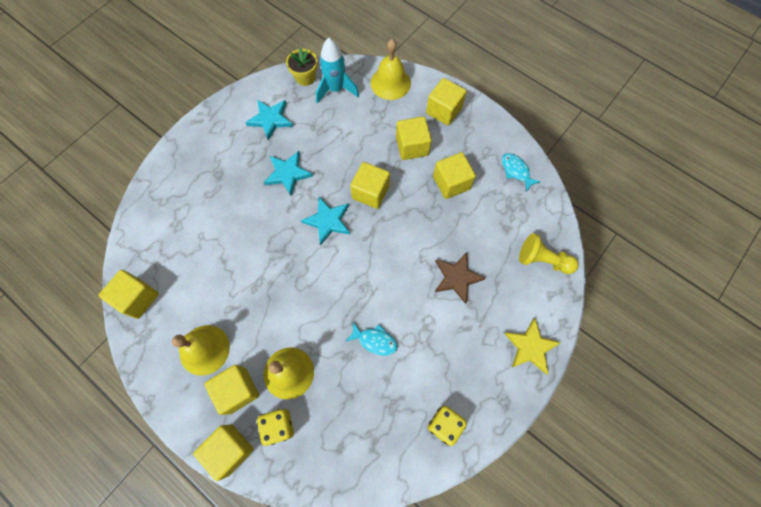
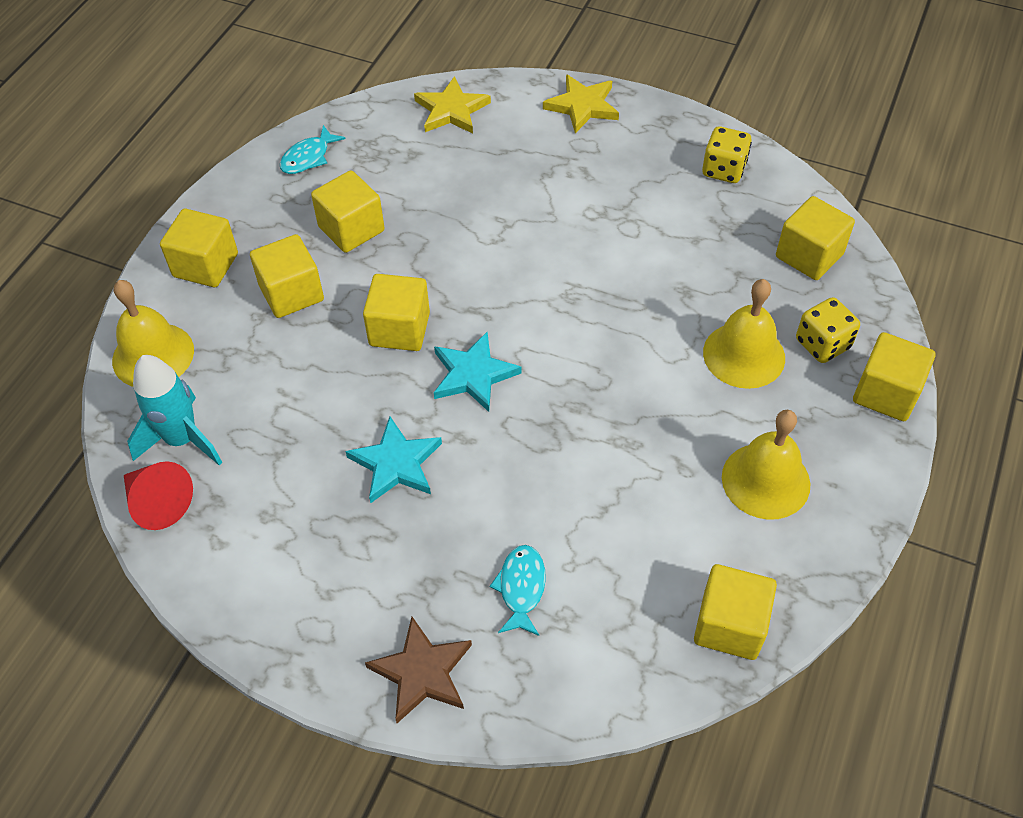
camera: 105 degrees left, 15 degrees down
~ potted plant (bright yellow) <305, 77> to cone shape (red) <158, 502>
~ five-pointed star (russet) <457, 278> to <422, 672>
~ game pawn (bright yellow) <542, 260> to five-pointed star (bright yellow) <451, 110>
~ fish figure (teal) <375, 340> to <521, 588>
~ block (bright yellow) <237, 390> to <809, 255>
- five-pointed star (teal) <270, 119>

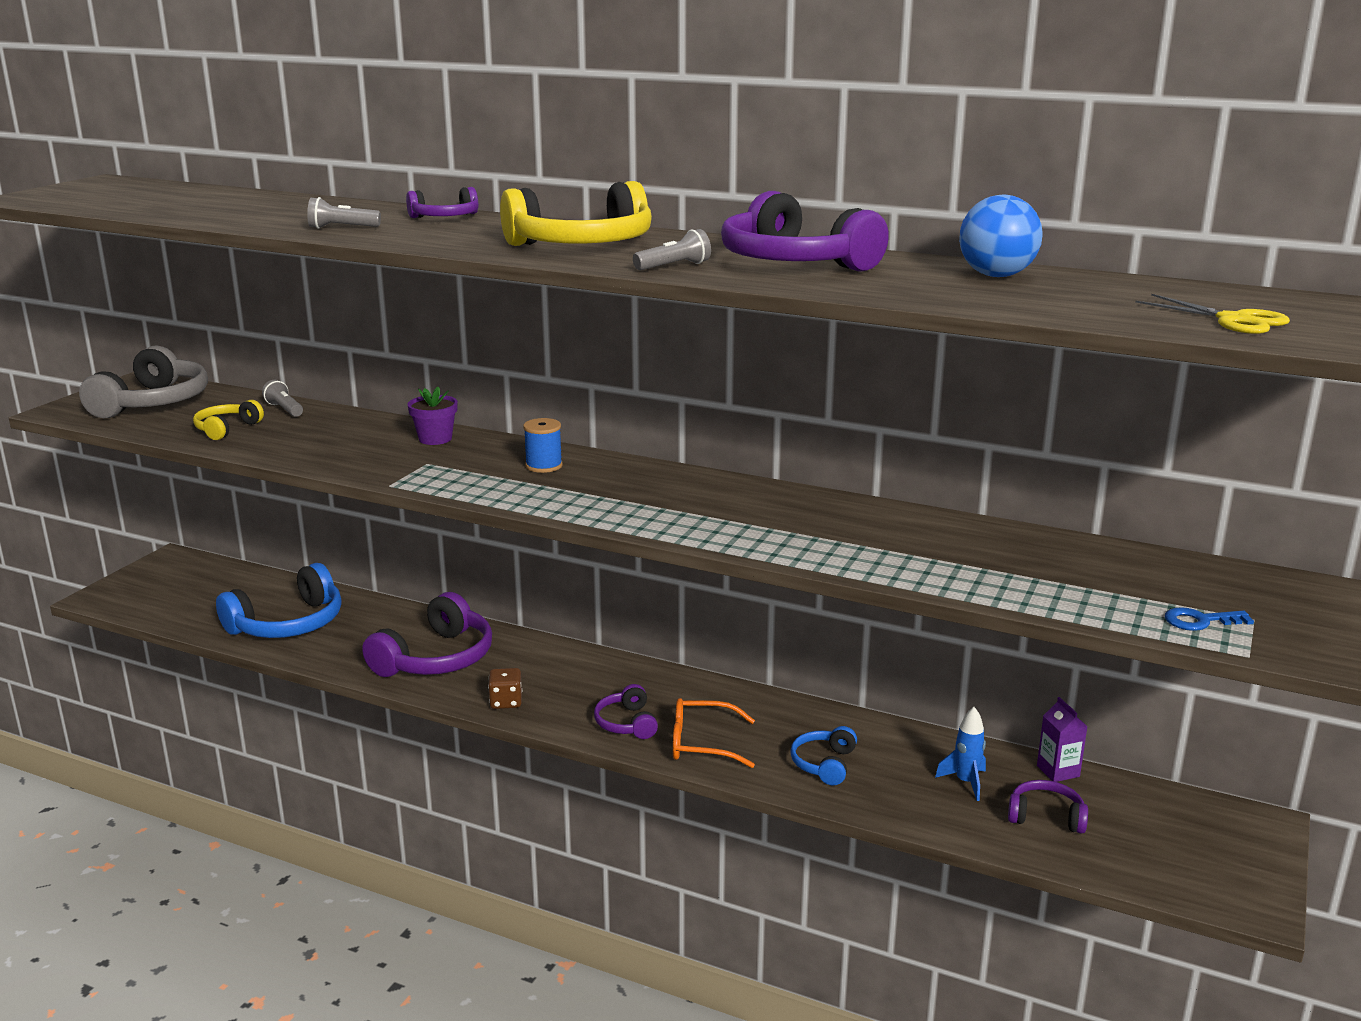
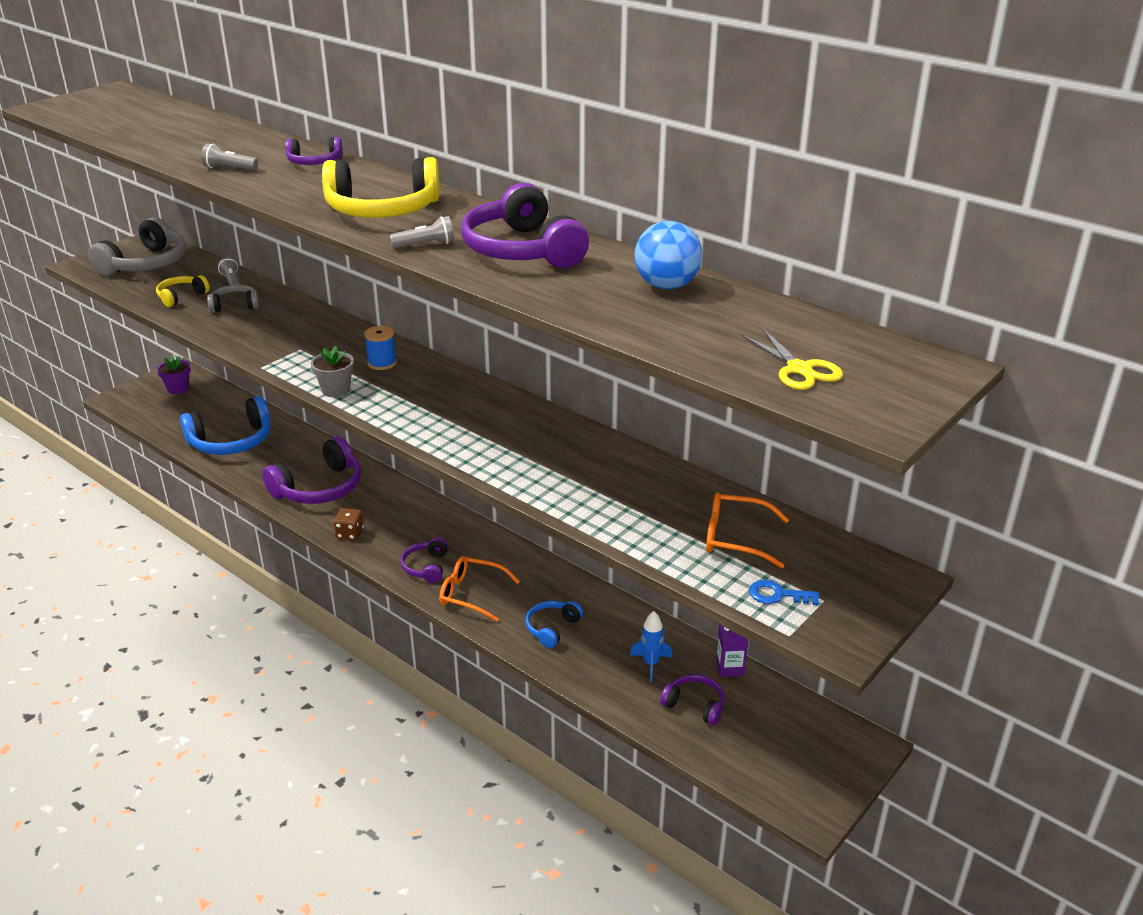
camera: 15 degrees right, 10 degrees up
~ potted plant (royal purple) <435, 439> to <178, 388>
+ over-ear headphones (gray) <235, 305>
+ potted plant (gray) <336, 390>
+ glasses (bright orange) <736, 538>

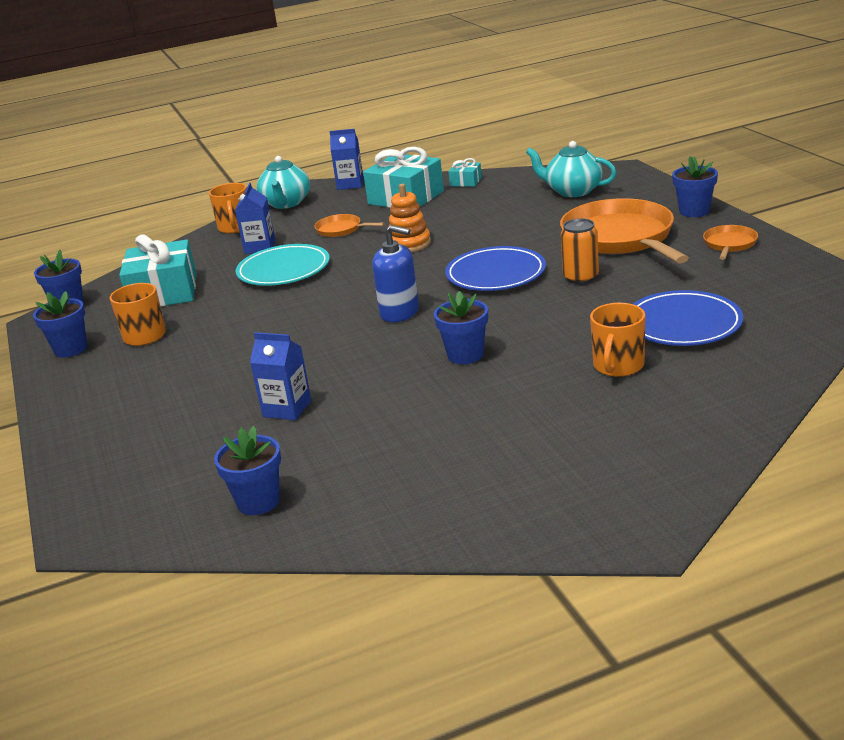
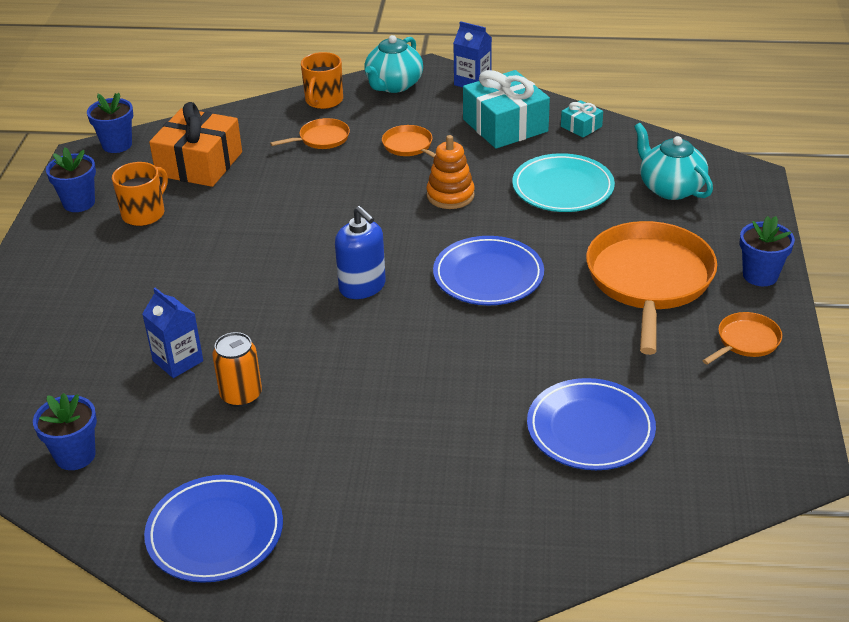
camera: 25 degrees right, 10 degrees up
+ flat dish (royal blue) <215, 533>
~ wrapped gift (teal) <164, 292> to wrapped gift (bright orange) <199, 164>
~ can (bright orange) <580, 277> to <241, 395>
~ carton (royal blue) <260, 247> to pan (bright orange) <321, 138>
~ flat dish (teal) <283, 270> to <563, 188>
- potted plant (royal blue) <465, 355>
- coffee mug (bright orange) <618, 366>

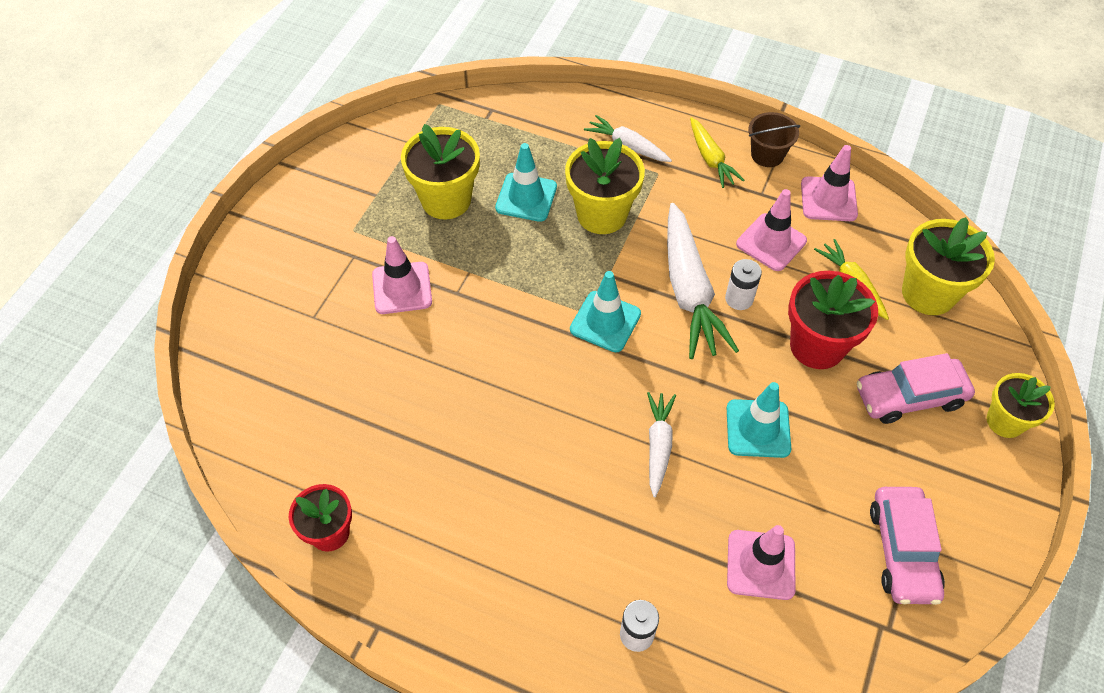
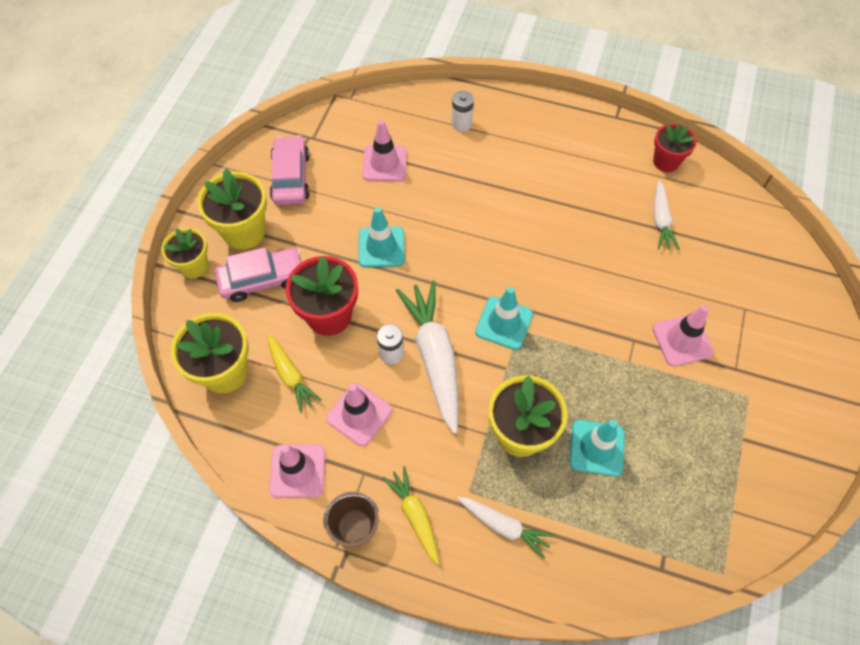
camera: 175 degrees right, 5 degrees up
~ potted plant (bright yellow) <446, 200> to <244, 231>
~ root vegetable (snow-white) <658, 446> to <660, 220>

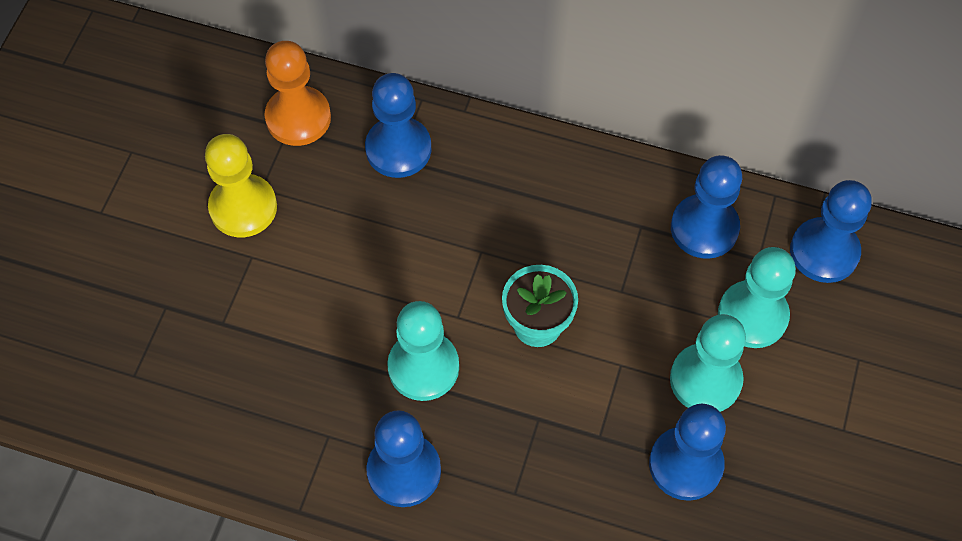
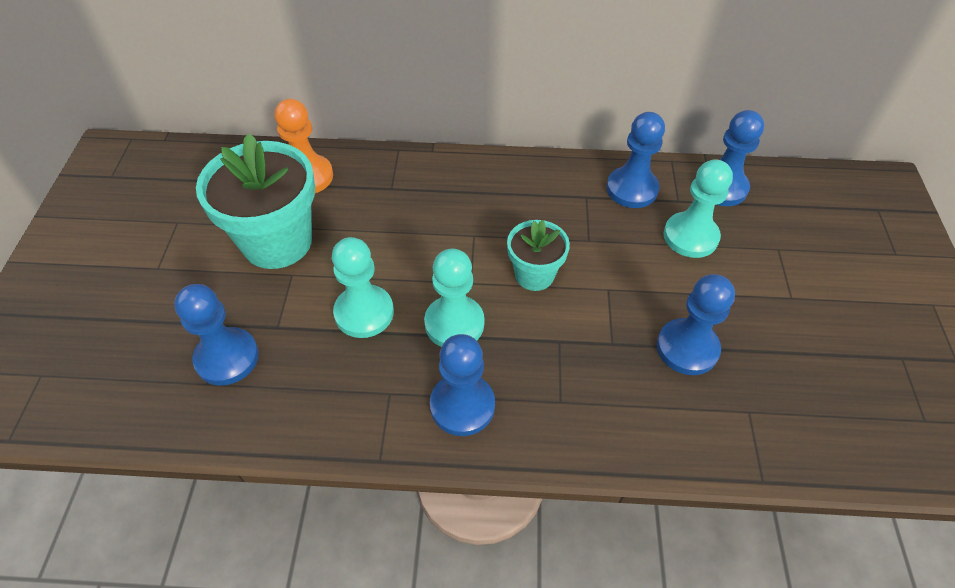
camera: 15 degrees left, 10 degrees down
~ game pawn (royal blue) <398, 149> to <227, 358>
~ game pawn (bright yellow) <243, 207> to potted plant (teal) <277, 242>
~ game pawn (teal) <705, 380> to <364, 313>

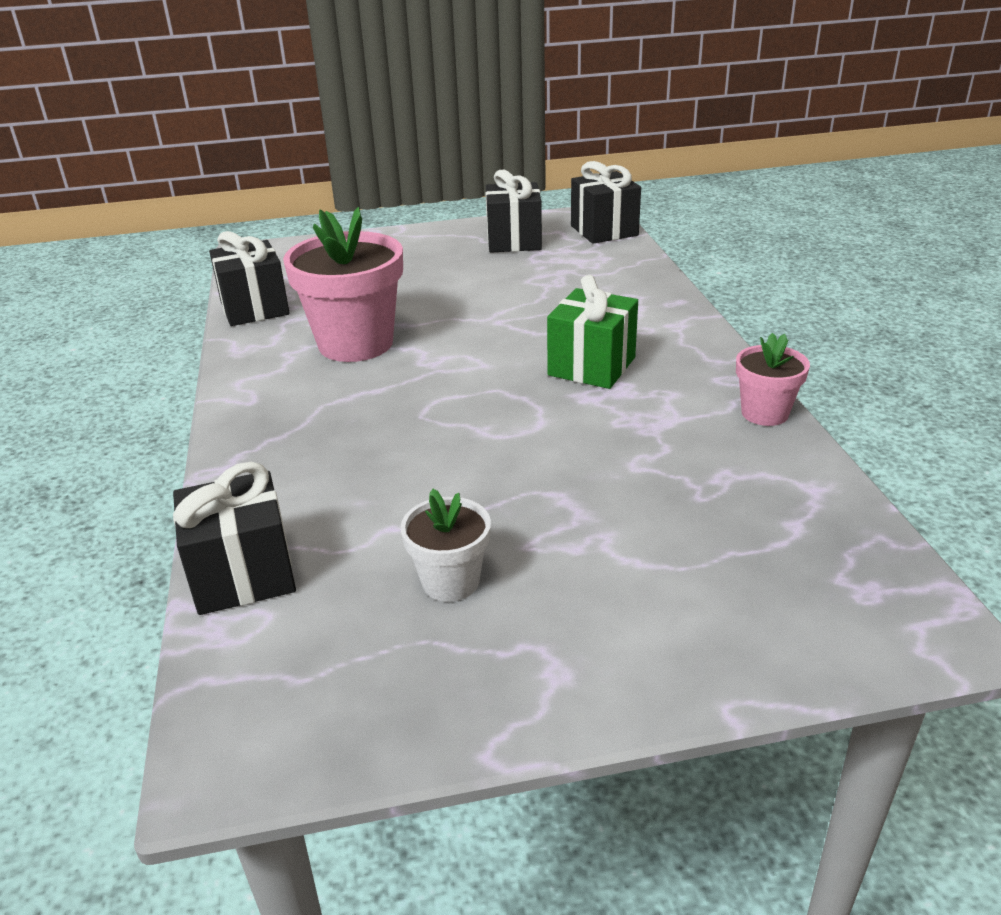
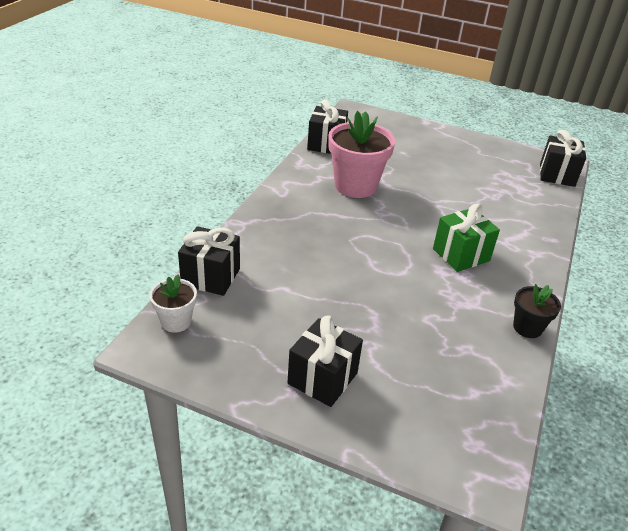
camera: 30 degrees right, 5 degrees up
~ potted plant (snow-white) <450, 581> to <176, 321>
~ wrapped gift (ebony) <514, 241> to <322, 378>
~ potted plant (rose-pink) <764, 413> to potted plant (ebony) <527, 327>

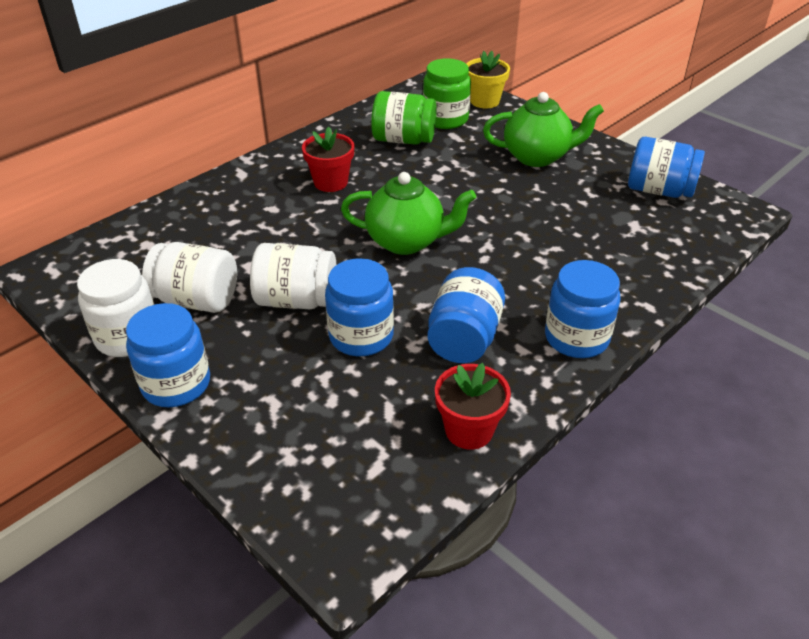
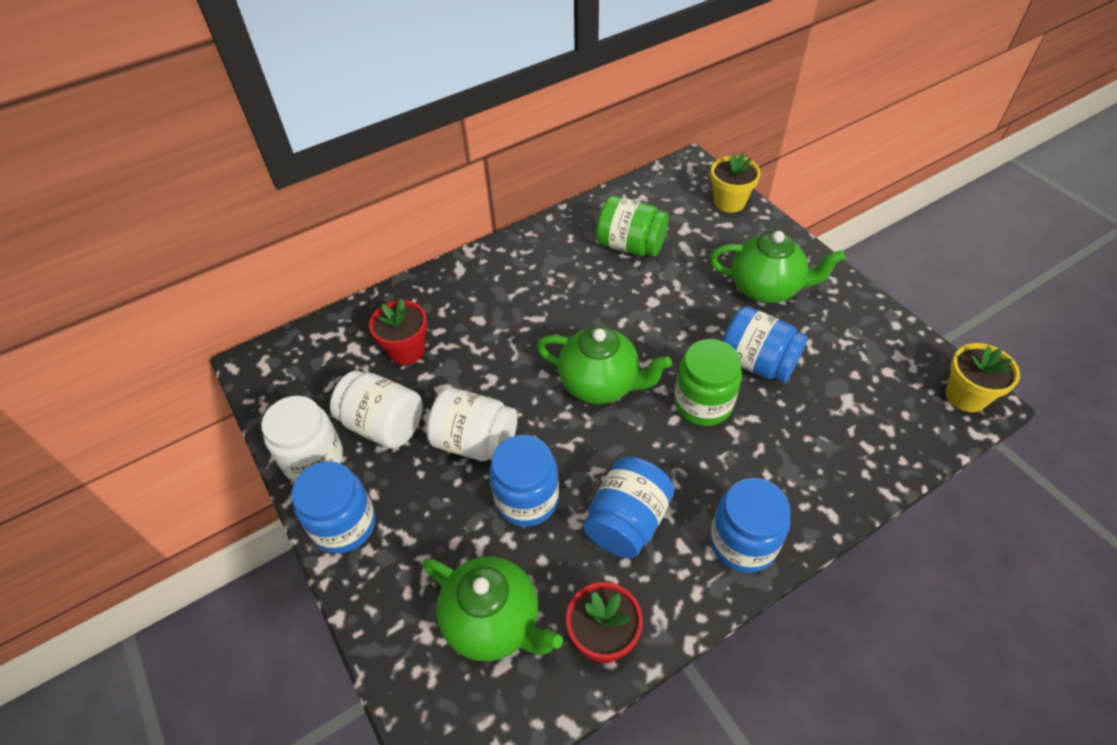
camera: 15 degrees right, 10 degrees up
~ potted plant (red) <330, 182> to <406, 350>
+ tea pot (green) <494, 622>
~ preserve jar (green) <445, 119> to <703, 403>
~ preserve jar (royal blue) <659, 190> to <757, 362>
+ potted plant (bright yellow) <966, 396>

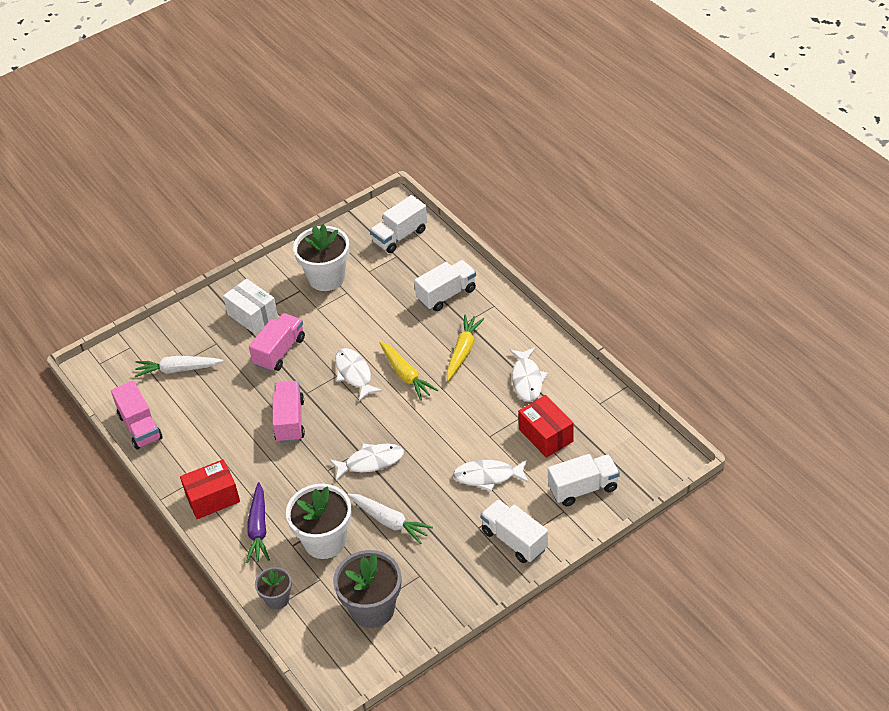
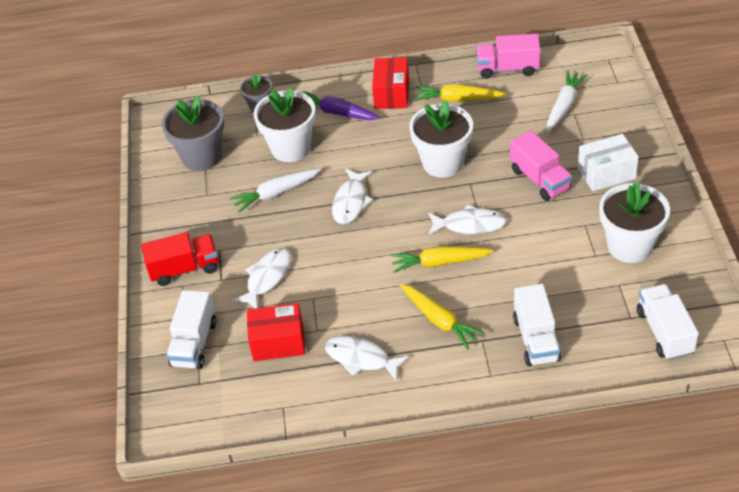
camera: 120 degrees right, 0 degrees up
~ lorry (snow-white) <514, 540> to lorry (red) <185, 269>
~ lorry (rose-pink) <290, 421> to potted plant (snow-white) <443, 163>
+ root vegetable (bright yellow) <457, 99>

